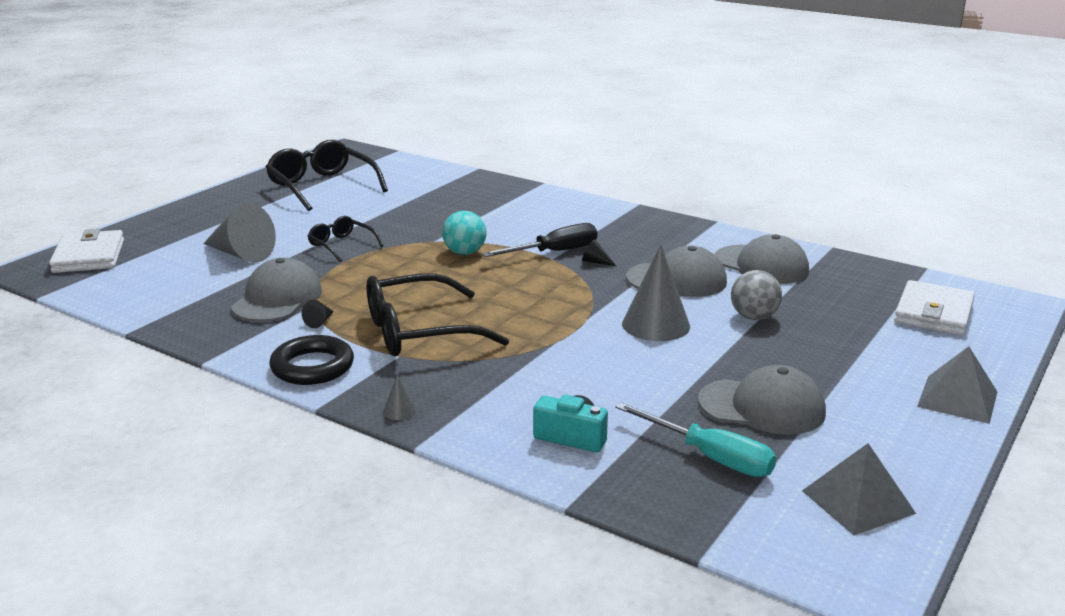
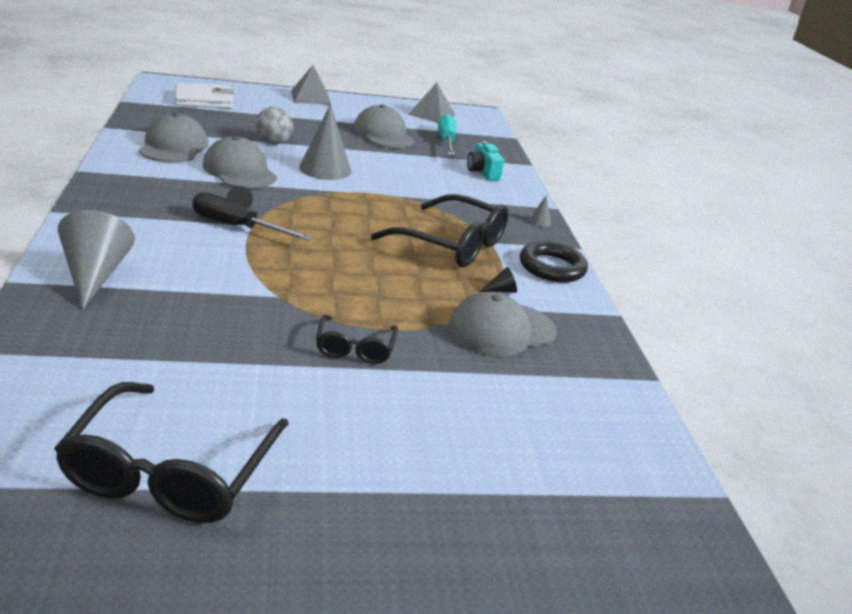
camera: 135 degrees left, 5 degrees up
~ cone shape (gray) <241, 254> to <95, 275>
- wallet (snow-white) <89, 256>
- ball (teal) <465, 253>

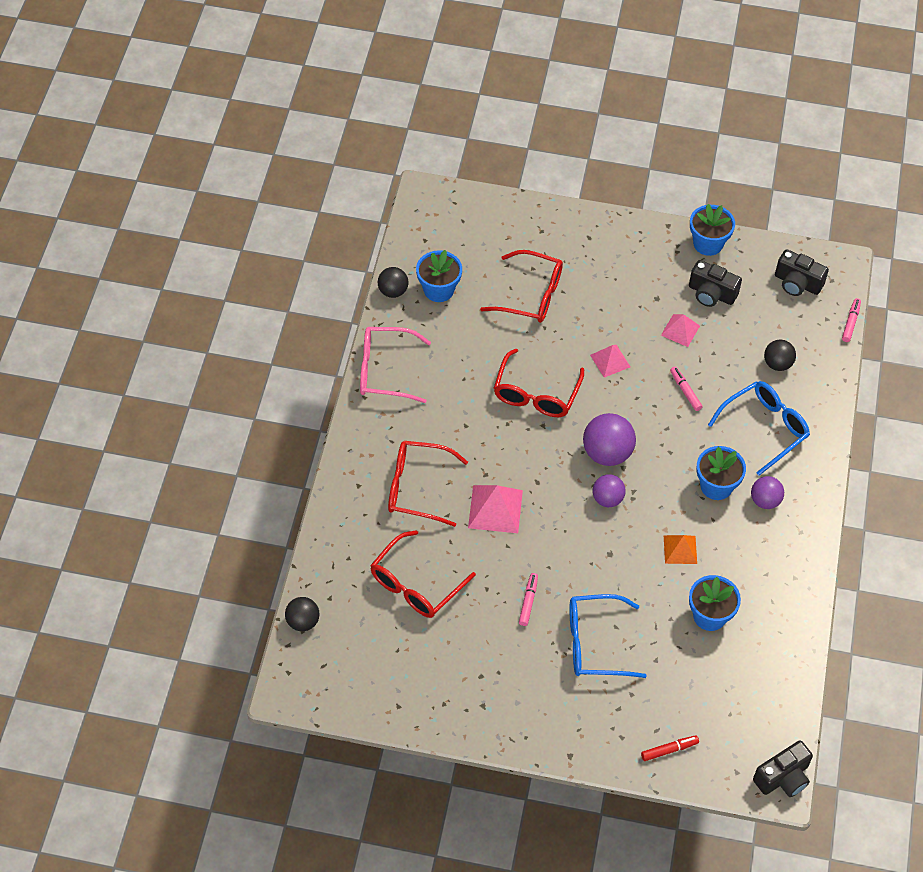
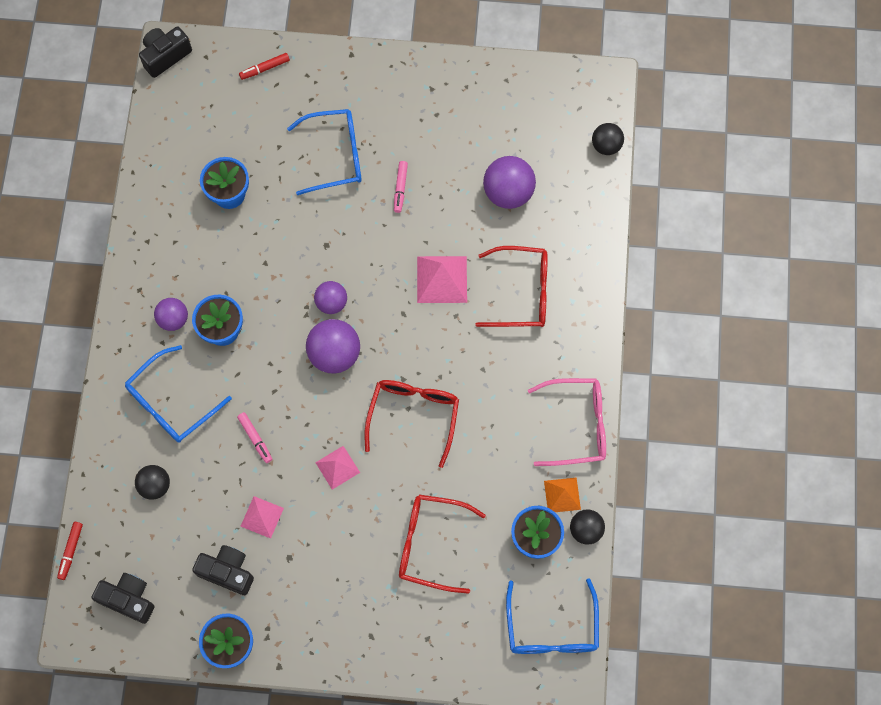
camera: 175 degrees right, 15 degrees up
~ felt pen (rose-pink) <850, 322> to felt pen (red) <71, 551>
~ glasses (red) <415, 585> to ball (royal purple) <508, 193>
+ glasses (royal blue) <551, 629>
~ pyramid shape (bright orange) <680, 549> to <562, 495>

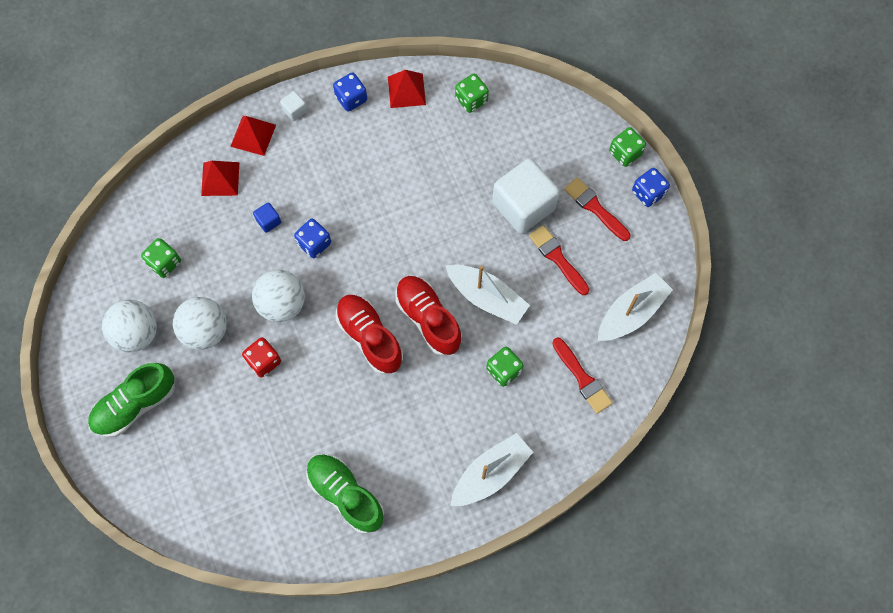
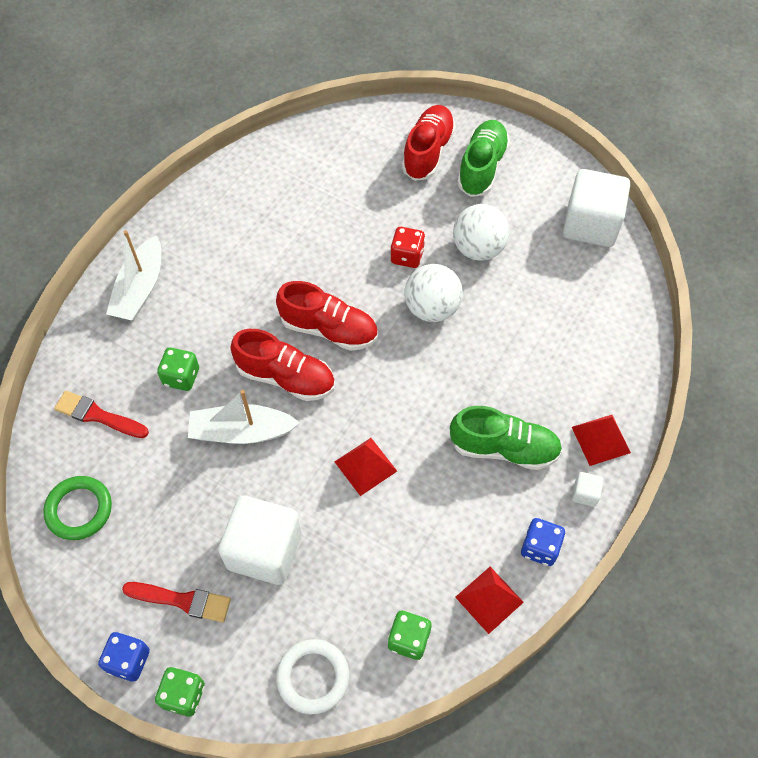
camera: 145 degrees right, 10 degrees down
~ sailboat (snow-white) <631, 312> to ring (green) <79, 509>
+ ring (snow-white) <313, 677>
~ pyramid shape (red) <220, 179> to <365, 466>
+ lace-up shoe (red) <428, 152>
~ lace-up shoe (green) <345, 494> to <504, 448>
+ block (snow-white) <590, 224>
- ball (snow-white) <136, 333>
- die (green) <164, 263>
- block (royal blue) <268, 221>
- die (royal blue) <314, 243>
- paint brush (red) <557, 258>

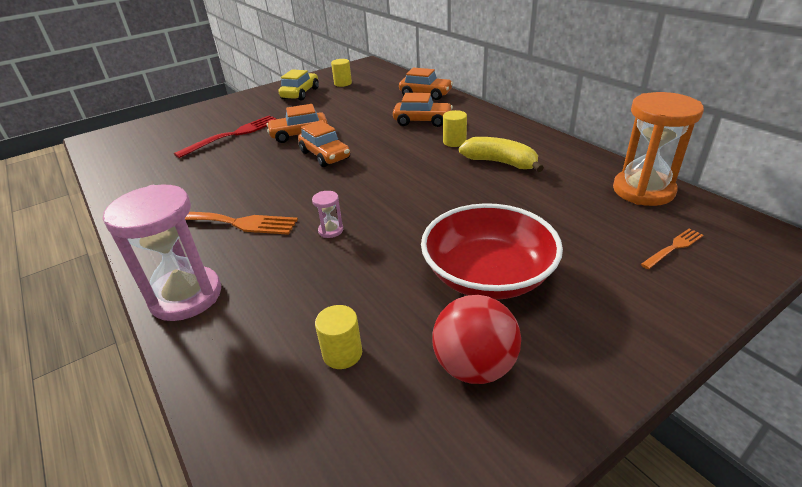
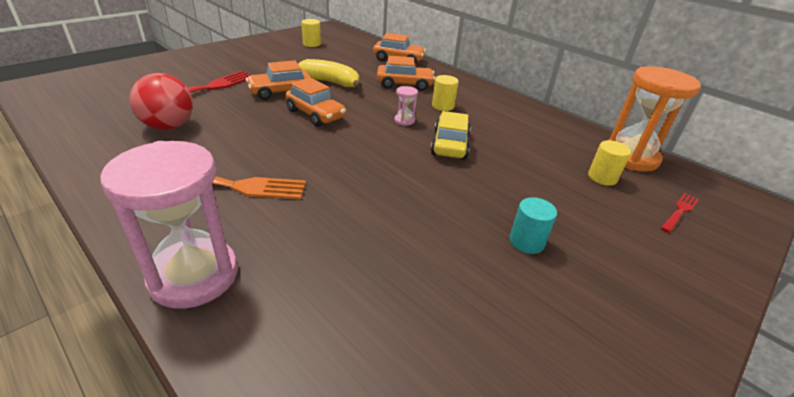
camera: 15 degrees left, 0 degrees up
~ ball (red) <474, 366> to <169, 126>
~ banana fruit (bright yellow) <500, 162> to <330, 82>
~ hourglass (rose-pink) <331, 230> to <404, 120>
~ car (bright yellow) <300, 93> to <450, 145>
~ deep dish (red) <488, 275> to cylinder (teal) <526, 242>
~ cylinder (bright yellow) <342, 353> to <602, 177>
~ dinner fork (bright orange) <674, 247> to dinner fork (red) <680, 211>

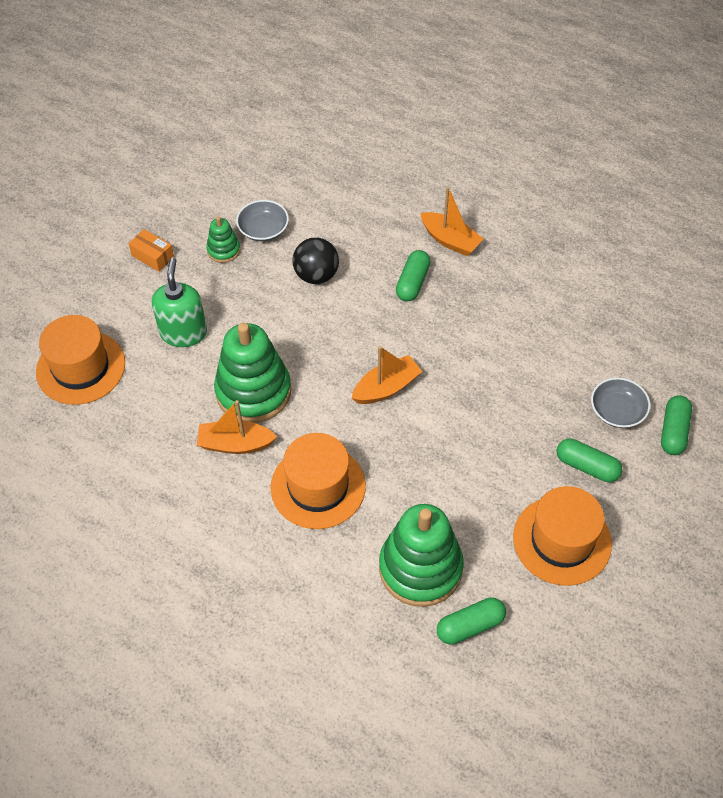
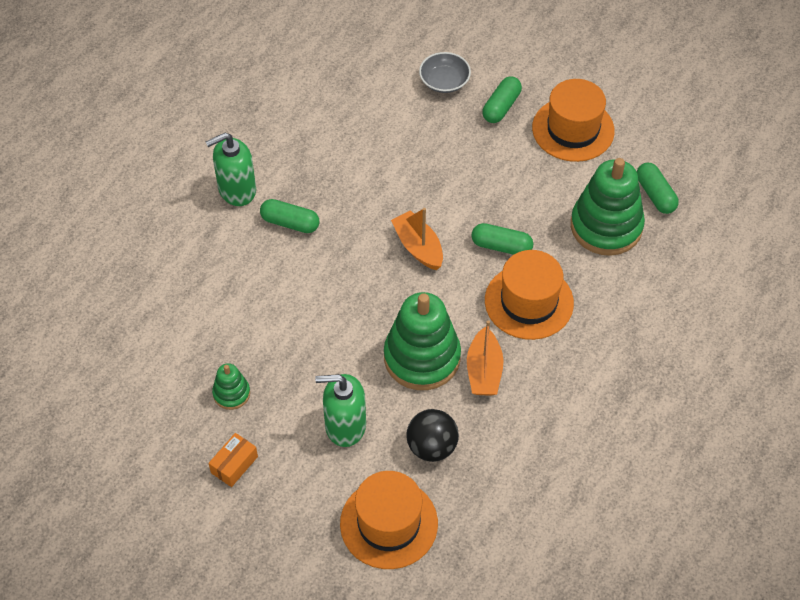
camera: 90 degrees left, 0 degrees up
~ sailboat (bright orange) <450, 240> to soap dispenser (green) <237, 190>
~ ball (ebony) <316, 275> to <432, 447>
~ capsule (green) <673, 431> to <501, 246>
- deep dish (gray) <263, 229>

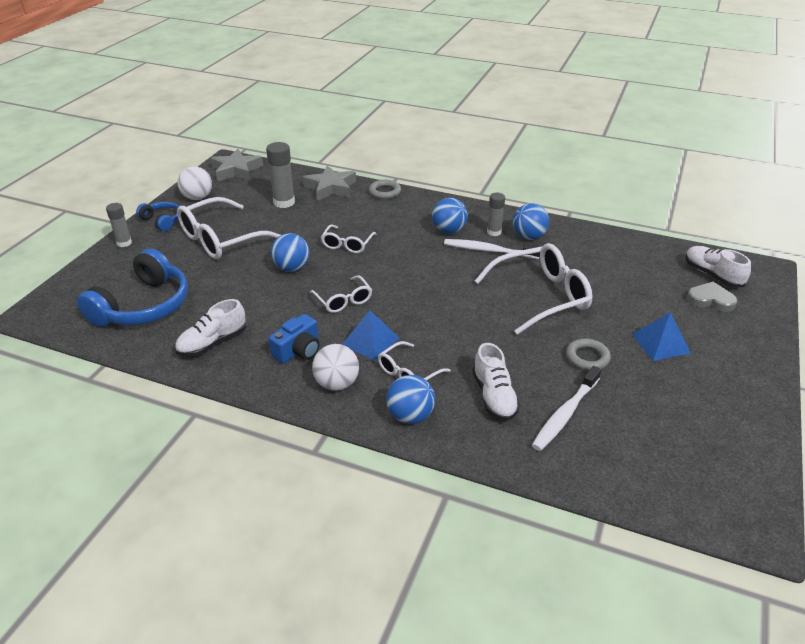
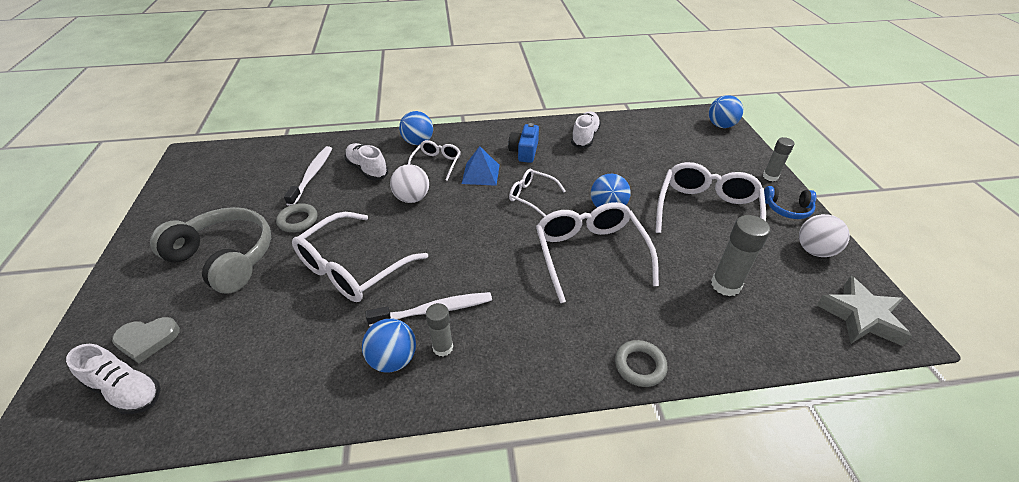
camera: 150 degrees right, 5 degrees up
~ pyramid shape (royal blue) <661, 343> to over-ear headphones (gray) <225, 258>
~ ball (snow-white) <337, 383> to <412, 198>
~ glasses (snow-white) <347, 244> = <590, 254> x1.86
~ ball (royal blue) <449, 230> to <721, 125>
- over-ear headphones (royal blue) <143, 306>
- five-pointed star (gray) <330, 188>

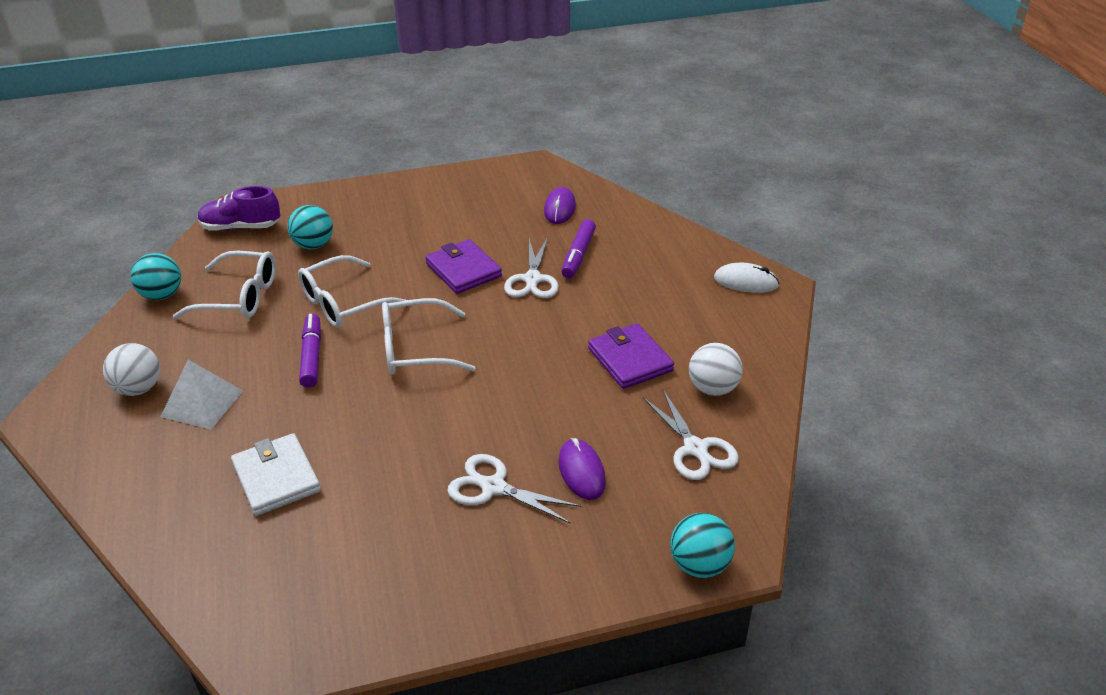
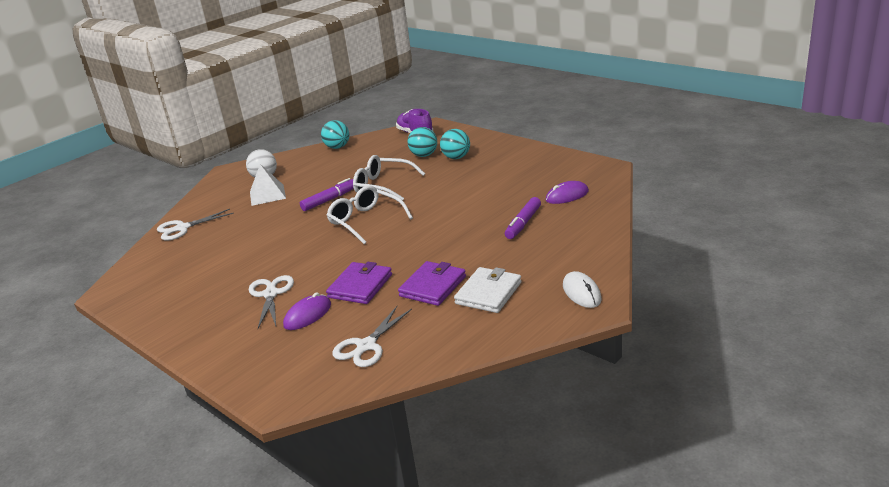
camera: 60 degrees right, 10 degrees down
~ scissors (snow-white) <532, 279> to <182, 228>
~ wallet (royal purple) <463, 270> to <360, 286>
~ ball (teal) <699, 565> to <456, 157>
~ wallet (snow-white) <276, 477> to <488, 293>
~ felt pen (royal purple) <578, 255> = <523, 223> 45 degrees counterclockwise
- glasses (snow-white) <239, 297>
- ball (snow-white) <713, 388>

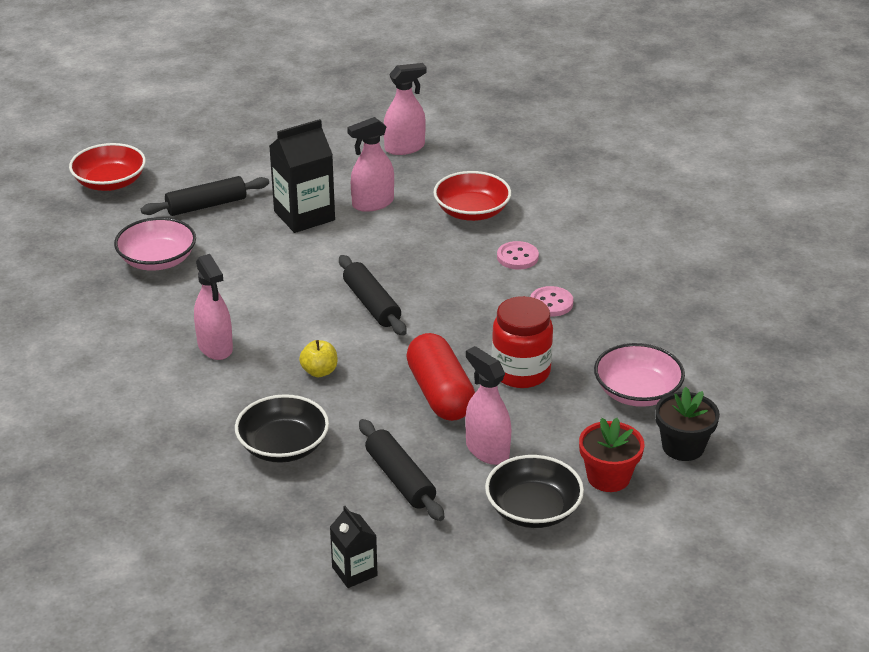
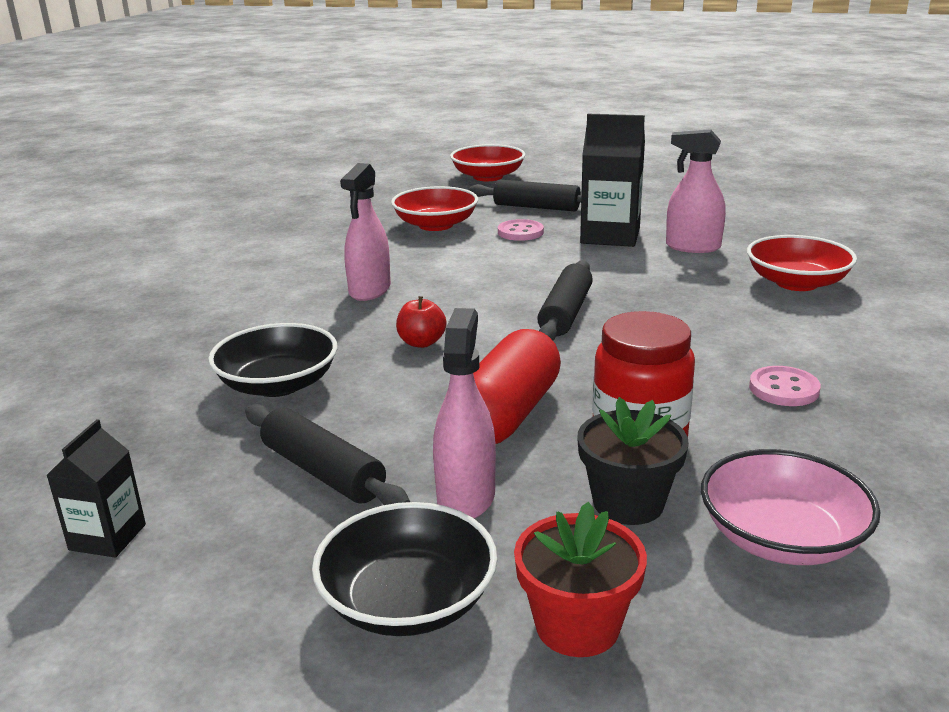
camera: 45 degrees right, 10 degrees down
~ rolling pin (ebony) <400, 479> = <323, 472> 60 degrees counterclockwise
~ deep dish (rose-pink) <157, 260> to deep dish (red) <435, 225>
~ toy apple (bright yellow) <319, 371> to toy apple (red) <421, 343>
~ shirt button (rose-pink) <517, 257> to <520, 232>
~ potted plant (ebony) <683, 447> to <628, 503>
- sprayer (rose-pink) <405, 148>

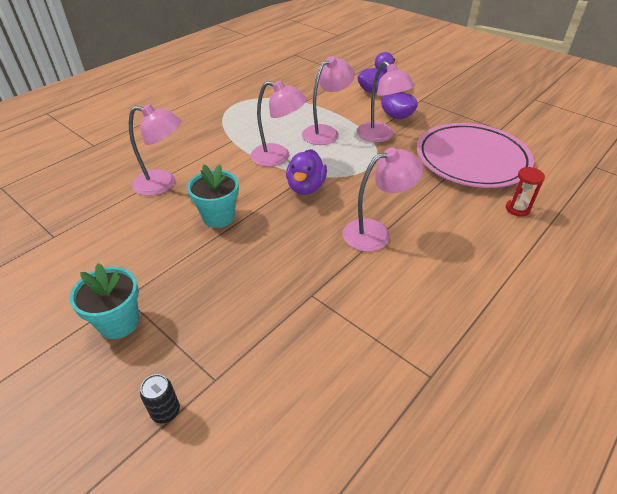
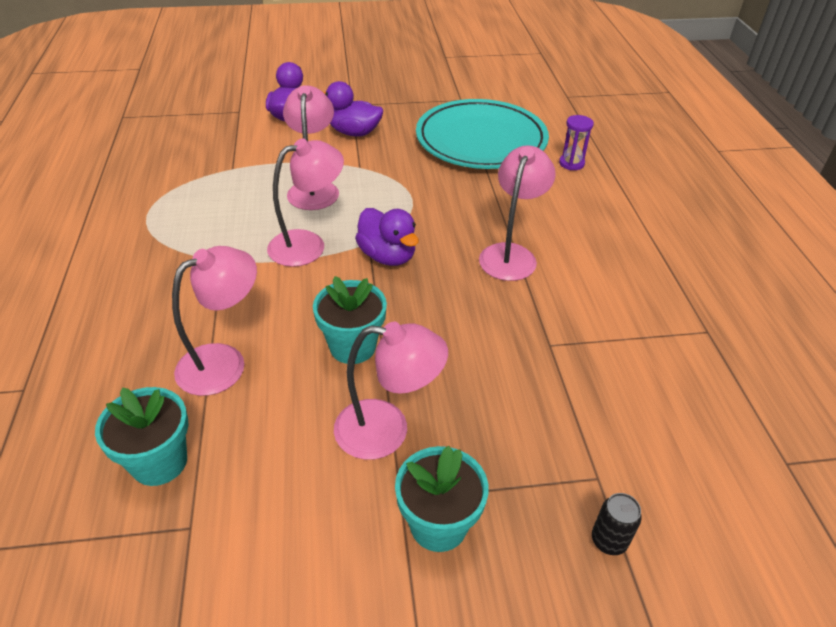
camera: 50 degrees left, 0 degrees up
+ potted plant (teal) <159, 462>
~ lamp (rose-pink) <380, 136> to <387, 430>
~ flat dish (rose-pink) <471, 159> to flat dish (teal) <481, 140>
~ hourglass (red) <517, 209> to hourglass (royal purple) <571, 163>

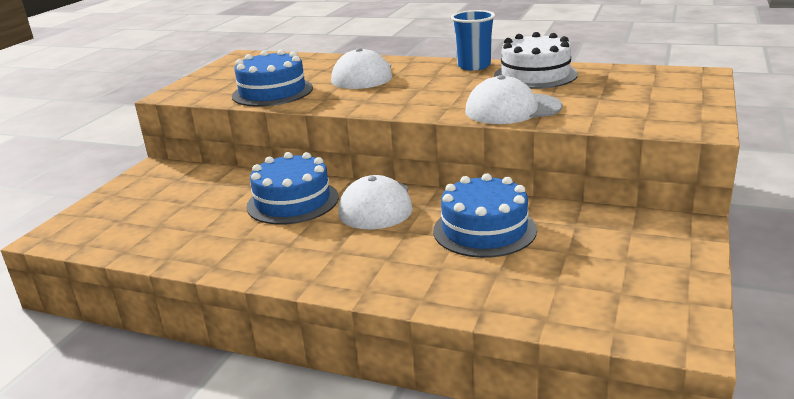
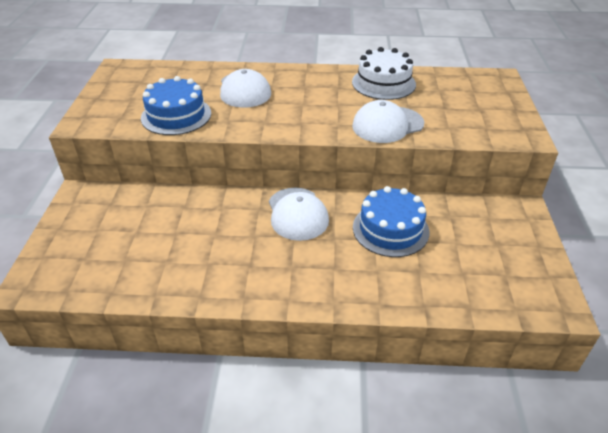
camera: 20 degrees left, 15 degrees up
- layer cake (royal blue) <292, 201>
- cup (royal blue) <474, 66>

